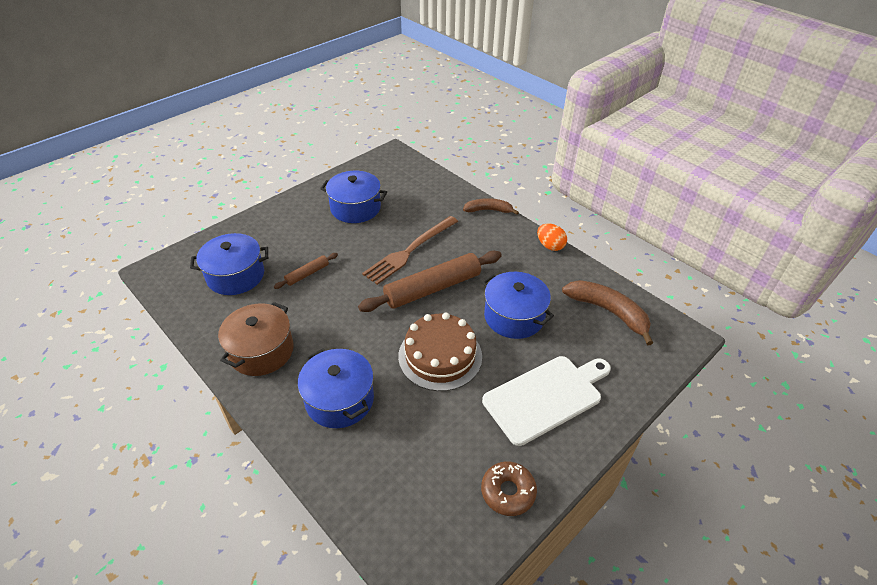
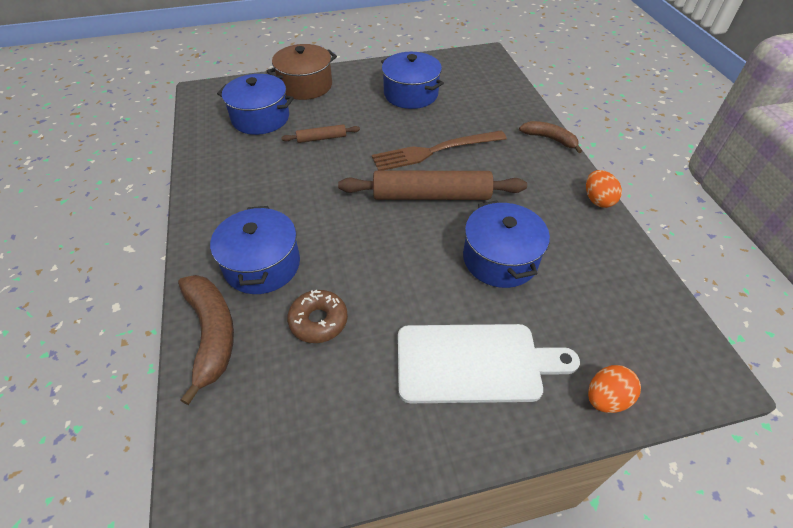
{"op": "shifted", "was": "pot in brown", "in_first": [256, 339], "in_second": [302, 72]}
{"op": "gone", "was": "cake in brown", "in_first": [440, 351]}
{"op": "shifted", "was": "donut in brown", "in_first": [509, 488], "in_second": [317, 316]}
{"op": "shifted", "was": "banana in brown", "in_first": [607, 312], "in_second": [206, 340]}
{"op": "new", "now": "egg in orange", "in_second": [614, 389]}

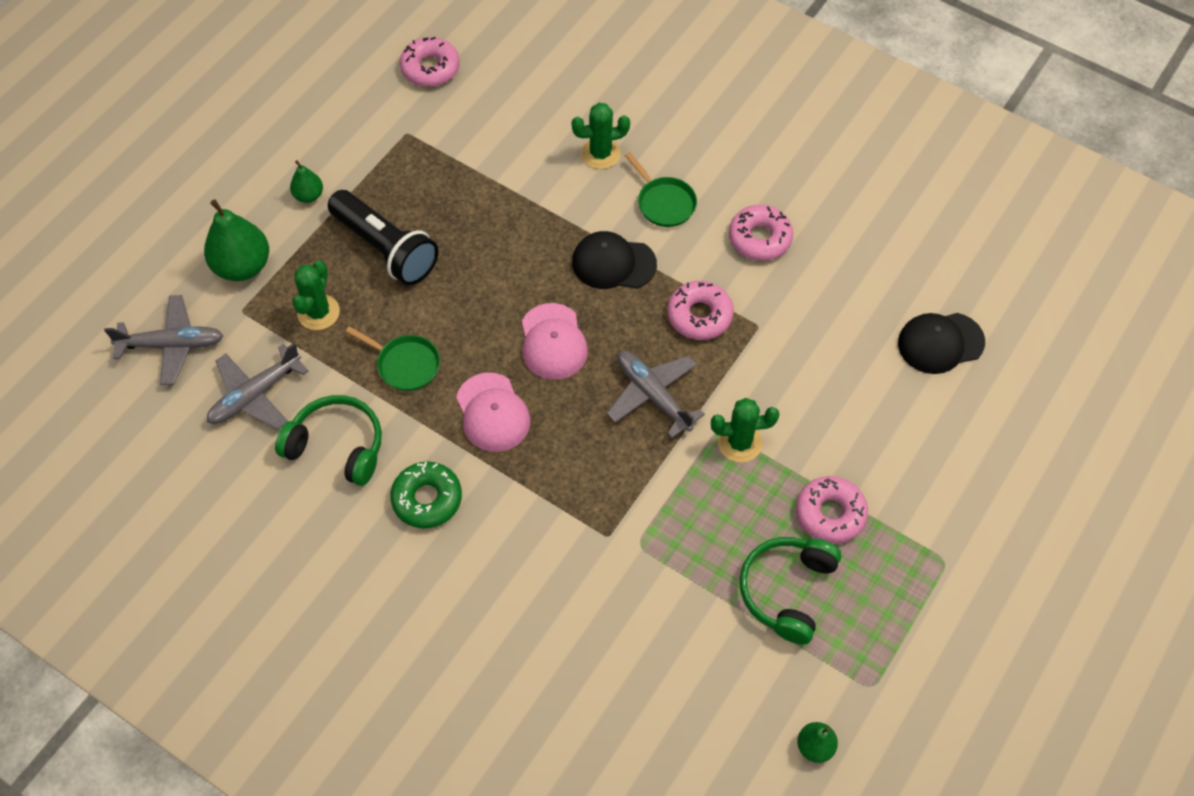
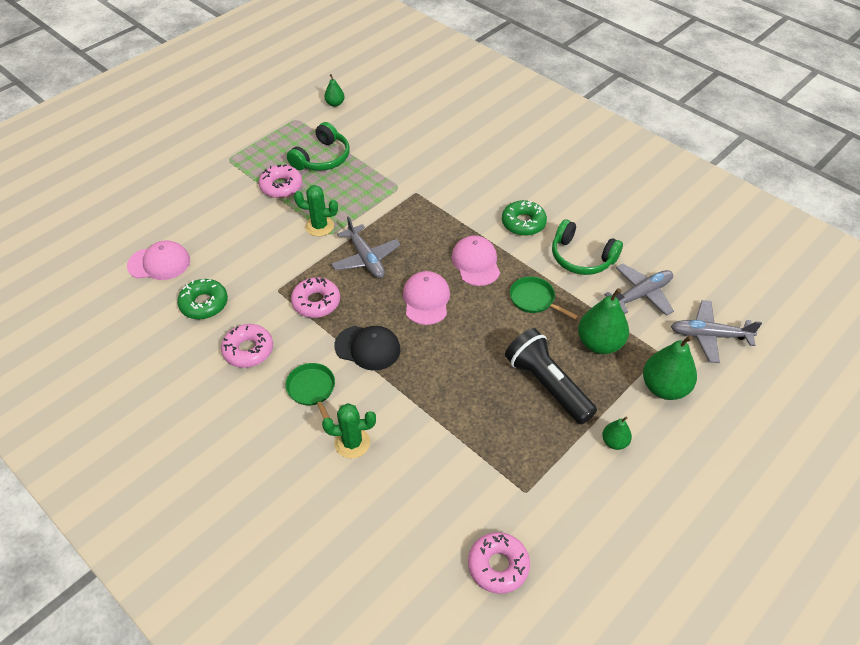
{"op": "swapped", "was": "cactus in green", "now": "pear in green", "in_first": [316, 295], "in_second": [603, 321]}
{"op": "repainted", "was": "cap in black", "now": "cap in pink", "in_first": [941, 343], "in_second": [158, 260]}
{"op": "new", "now": "donut in green", "in_second": [202, 299]}

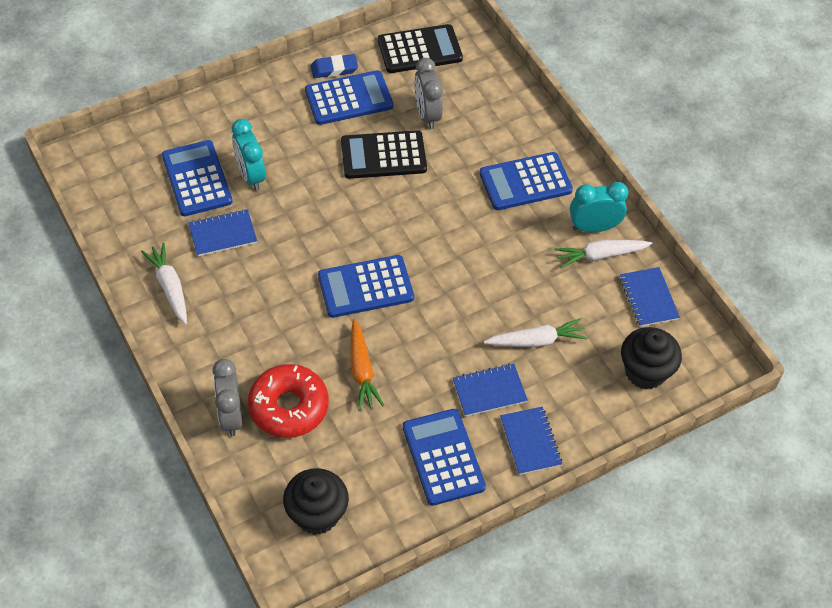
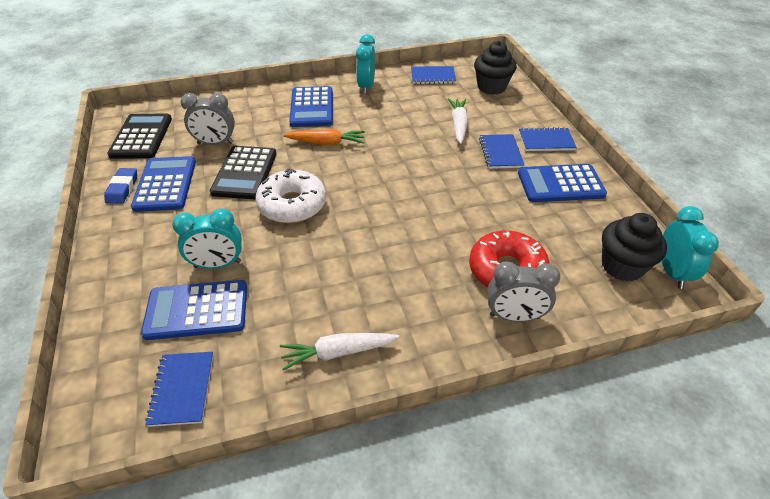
{"op": "shifted", "was": "notebook in blue", "in_first": [222, 232], "in_second": [179, 389]}
{"op": "gone", "was": "calculator in blue", "in_first": [366, 286]}
{"op": "shifted", "was": "carrot in orange", "in_first": [367, 364], "in_second": [324, 137]}
{"op": "gone", "was": "carrot in white", "in_first": [603, 254]}
{"op": "new", "now": "donut in white", "in_second": [291, 195]}
{"op": "new", "now": "clock in turquoise", "in_second": [690, 247]}

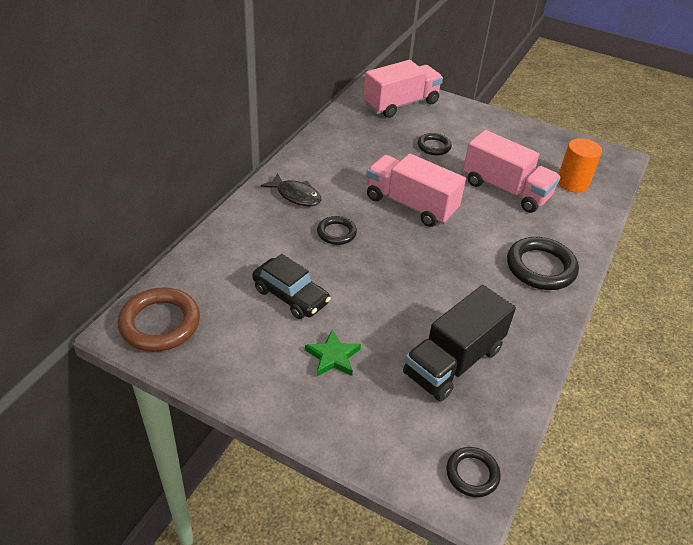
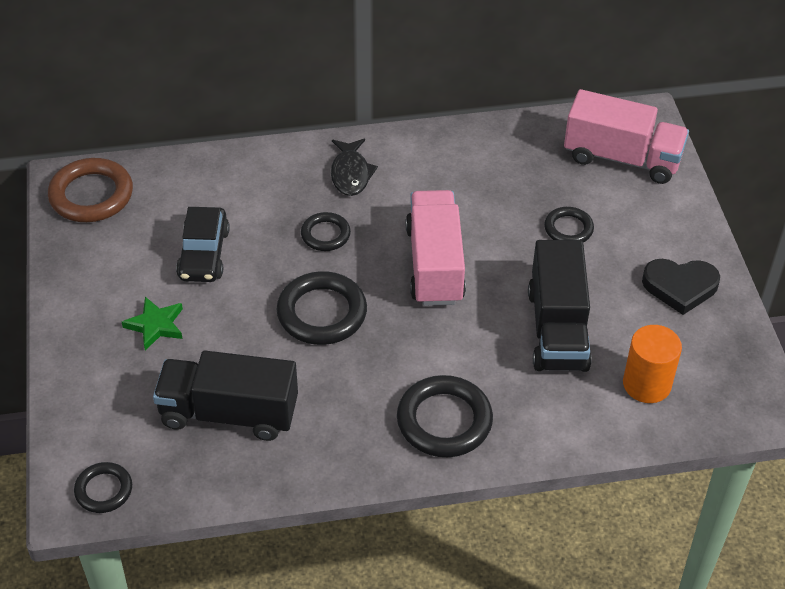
{"op": "repainted", "was": "truck in pink", "now": "truck in black", "in_first": [512, 171], "in_second": [560, 306]}
{"op": "new", "now": "ring in black", "in_second": [321, 308]}
{"op": "new", "now": "heart in black", "in_second": [681, 287]}

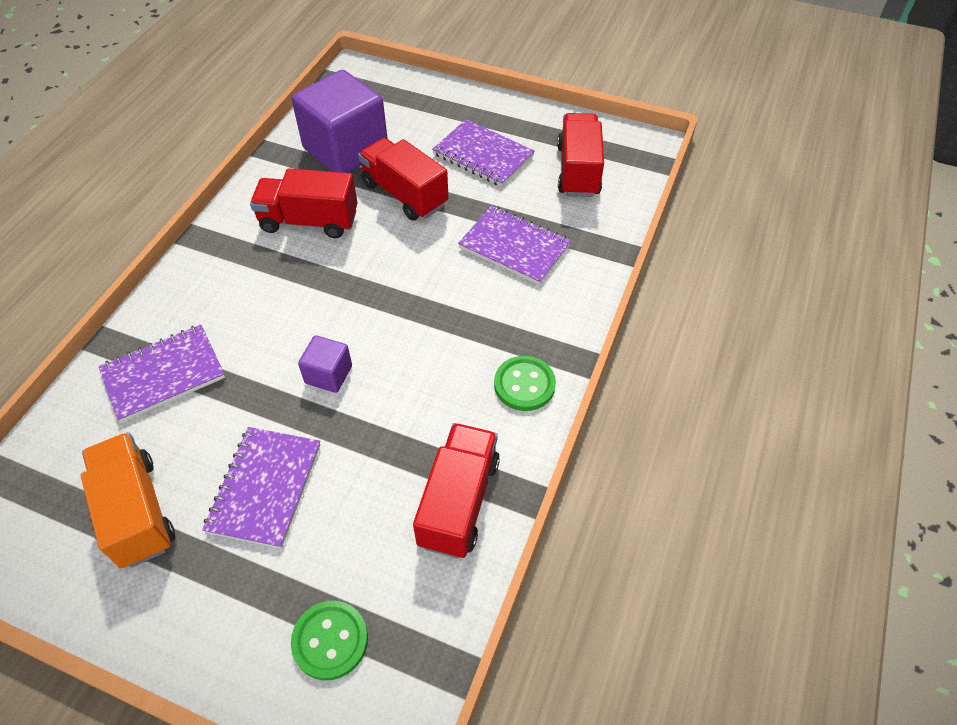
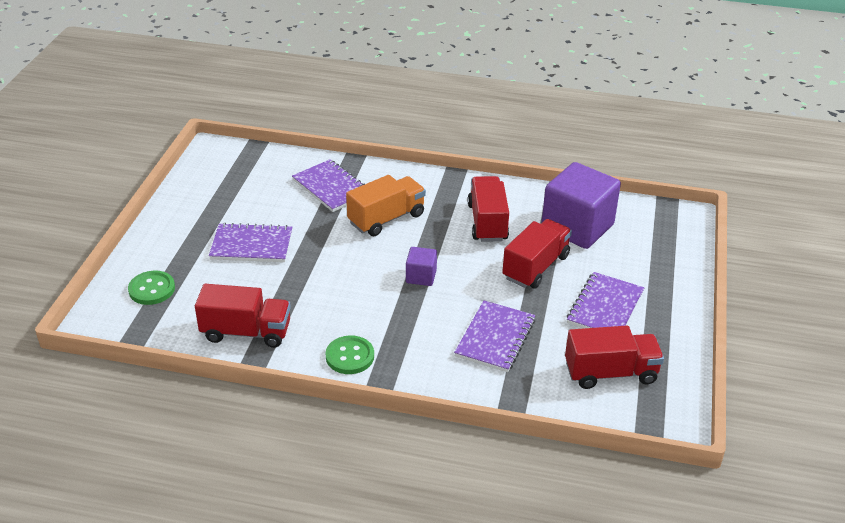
{"op": "shifted", "was": "truck in orange", "in_first": [128, 500], "in_second": [386, 205]}
{"op": "shifted", "was": "cube in purple", "in_first": [325, 364], "in_second": [421, 266]}

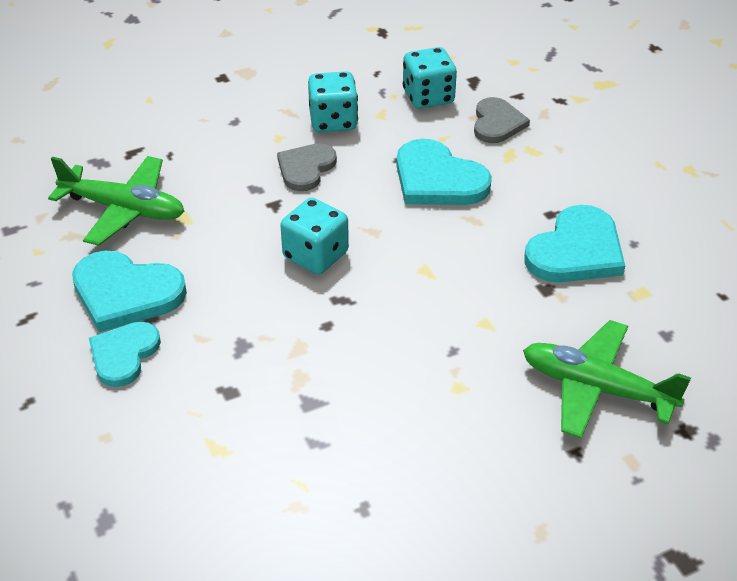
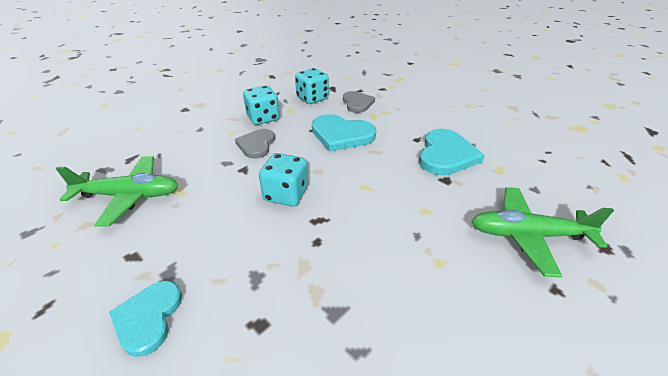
{"op": "gone", "was": "heart in turquoise", "in_first": [129, 291]}

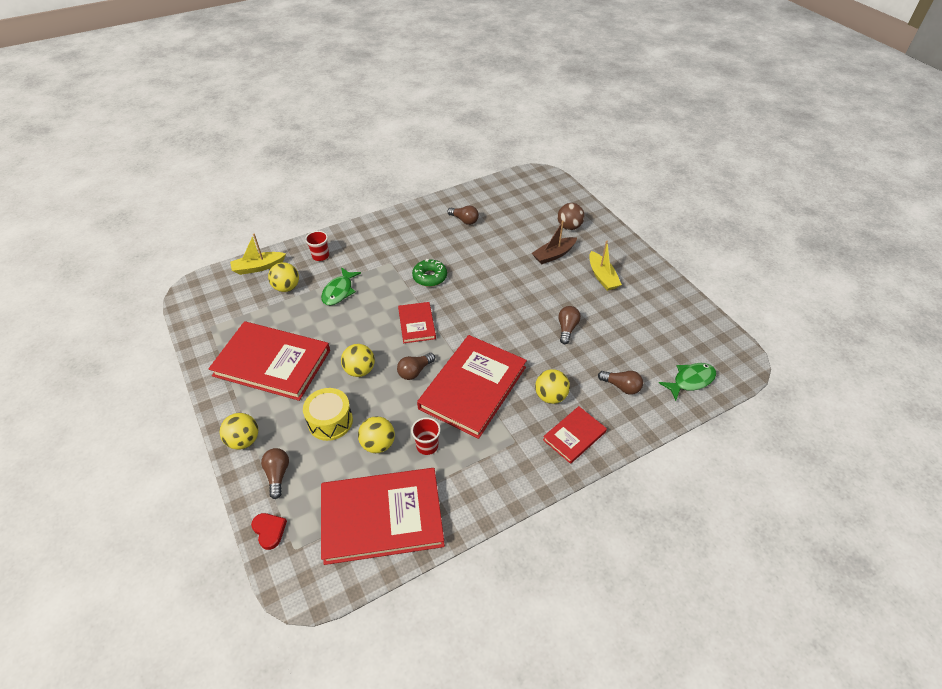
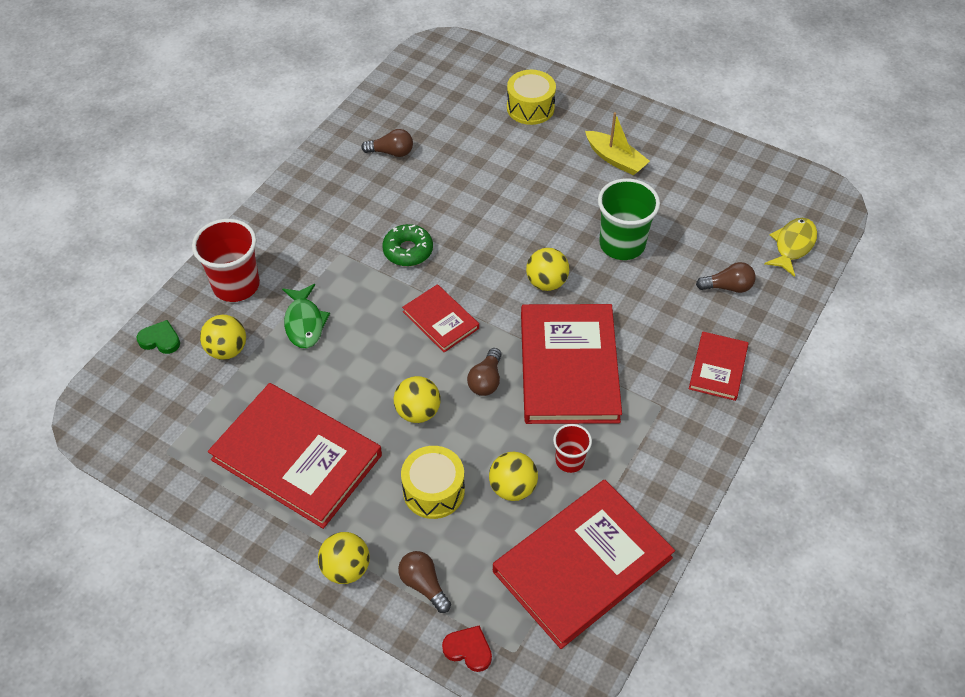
{"op": "rotated", "was": "book in red", "in_first": [269, 361], "in_second": [295, 456], "clockwise": 45}
{"op": "swapped", "was": "boat in yellow", "now": "heart in green", "in_first": [258, 254], "in_second": [158, 337]}
{"op": "scaled", "was": "cup in red", "in_first": [317, 246], "in_second": [226, 260], "ratio": 1.81}
{"op": "gone", "was": "boat in brown", "in_first": [554, 242]}
{"op": "shifted", "was": "ball in yellow", "in_first": [552, 386], "in_second": [547, 269]}
{"op": "swapped", "was": "ball in brown", "now": "drum in yellow", "in_first": [571, 216], "in_second": [531, 97]}
{"op": "swapped", "was": "light bulb in brown", "now": "cup in green", "in_first": [569, 325], "in_second": [629, 219]}
{"op": "repainted", "was": "fish in green", "now": "fish in yellow", "in_first": [687, 382], "in_second": [790, 247]}

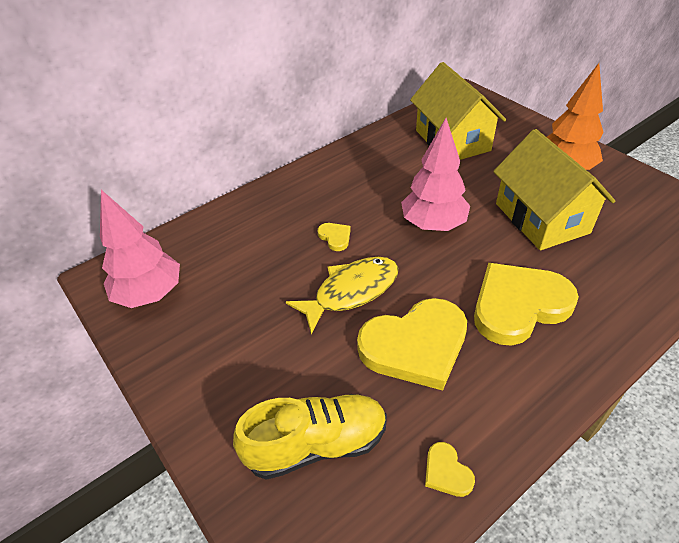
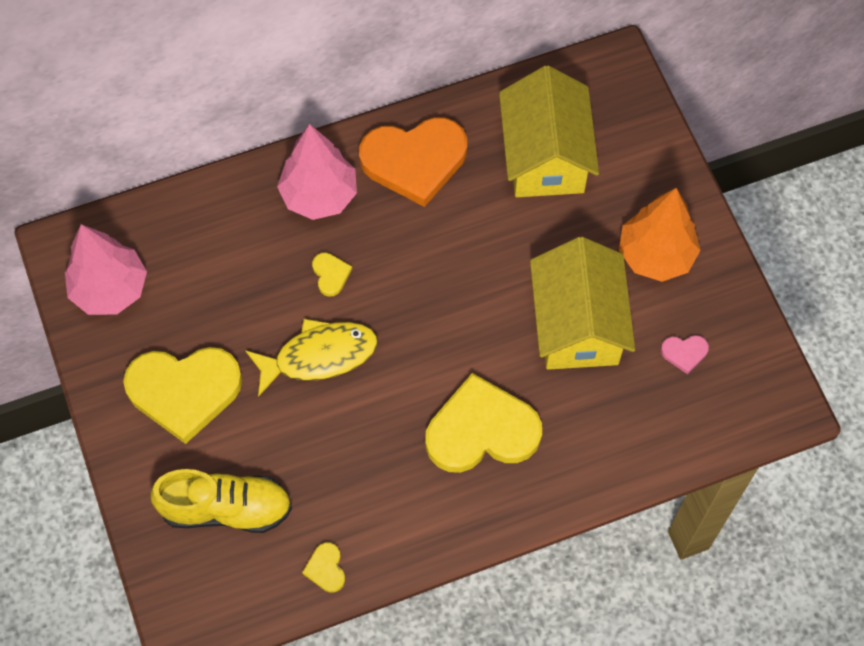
{"op": "shifted", "was": "heart in yellow", "in_first": [412, 344], "in_second": [182, 395]}
{"op": "shifted", "was": "tree in pink", "in_first": [435, 174], "in_second": [317, 172]}
{"op": "new", "now": "heart in orange", "in_second": [413, 162]}
{"op": "new", "now": "heart in pink", "in_second": [685, 354]}

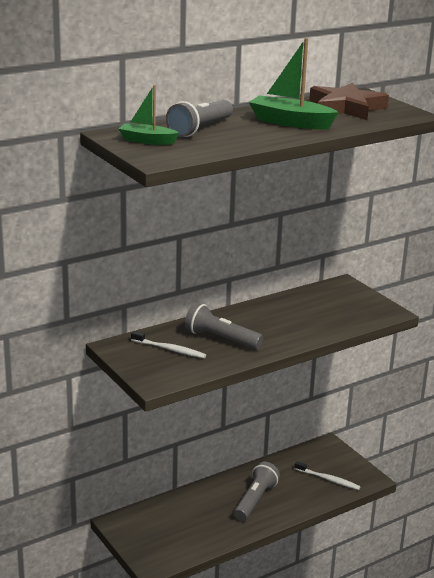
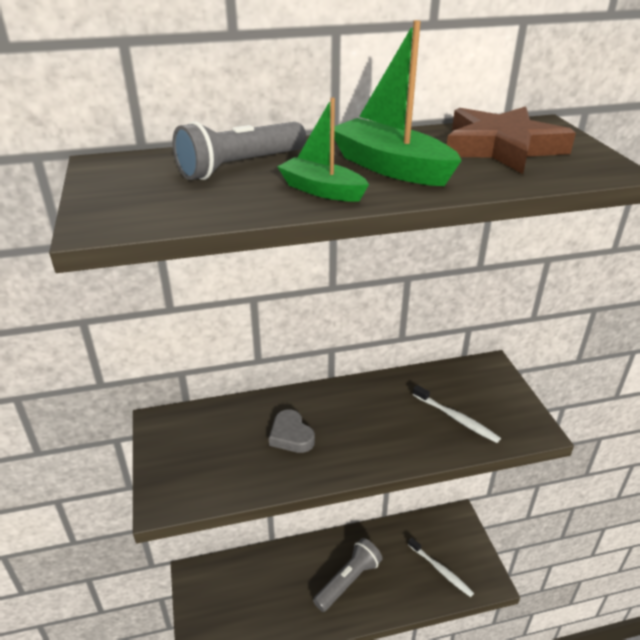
{"op": "shifted", "was": "boat in green", "in_first": [149, 115], "in_second": [323, 149]}
{"op": "shifted", "was": "toothbrush in white", "in_first": [168, 344], "in_second": [457, 414]}
{"op": "swapped", "was": "flashlight in grey", "now": "heart in grey", "in_first": [224, 326], "in_second": [292, 431]}

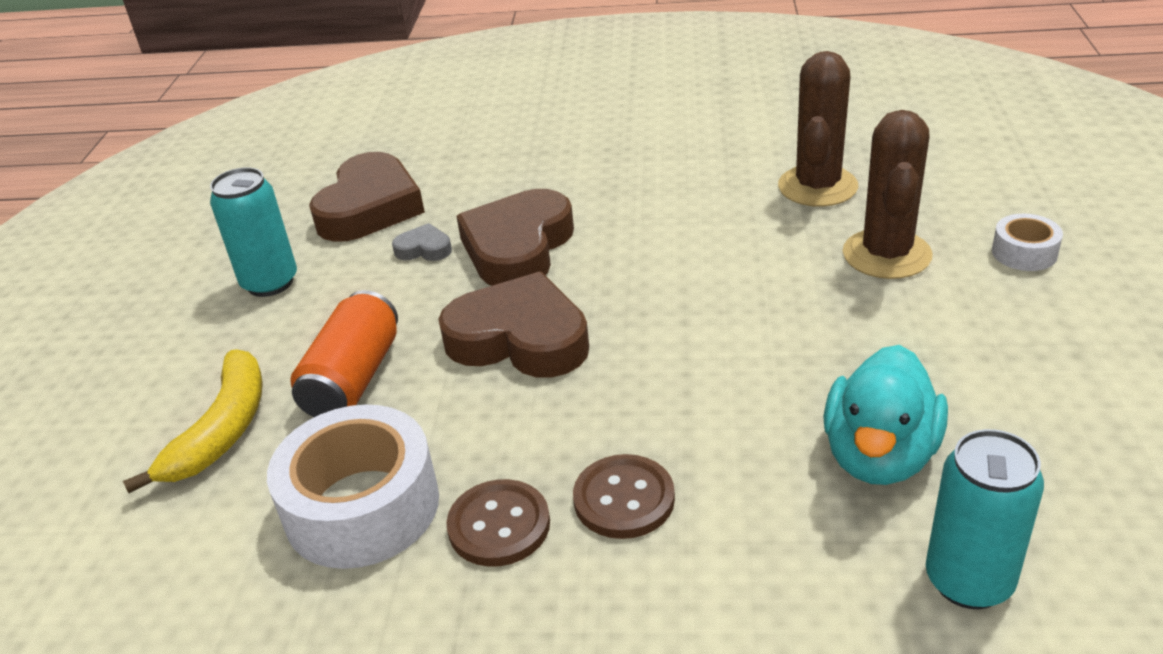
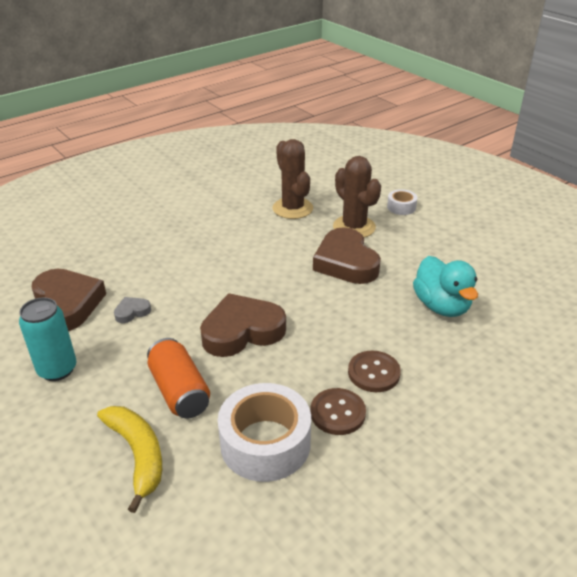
{"op": "shifted", "was": "heart in brown", "in_first": [515, 237], "in_second": [347, 255]}
{"op": "gone", "was": "can in turquoise", "in_first": [985, 519]}

